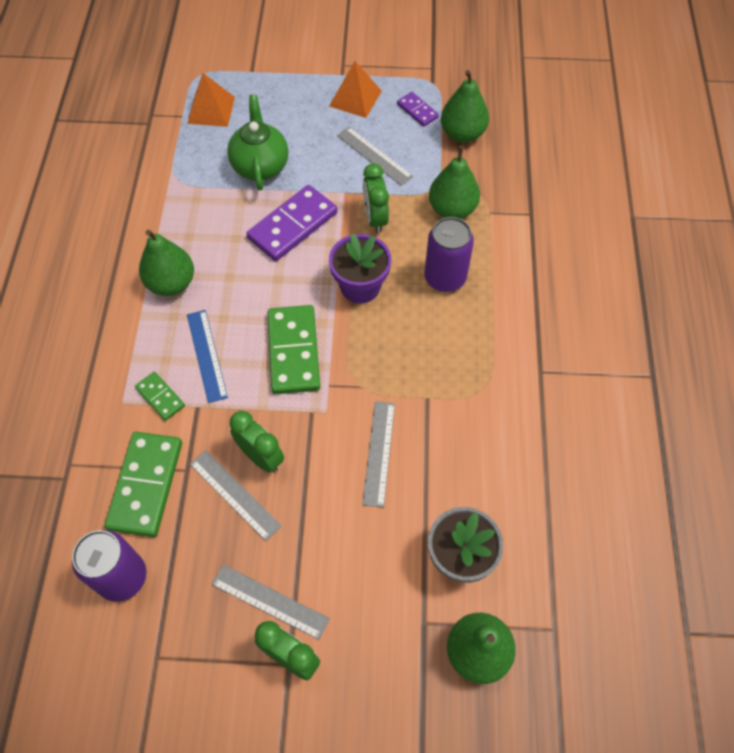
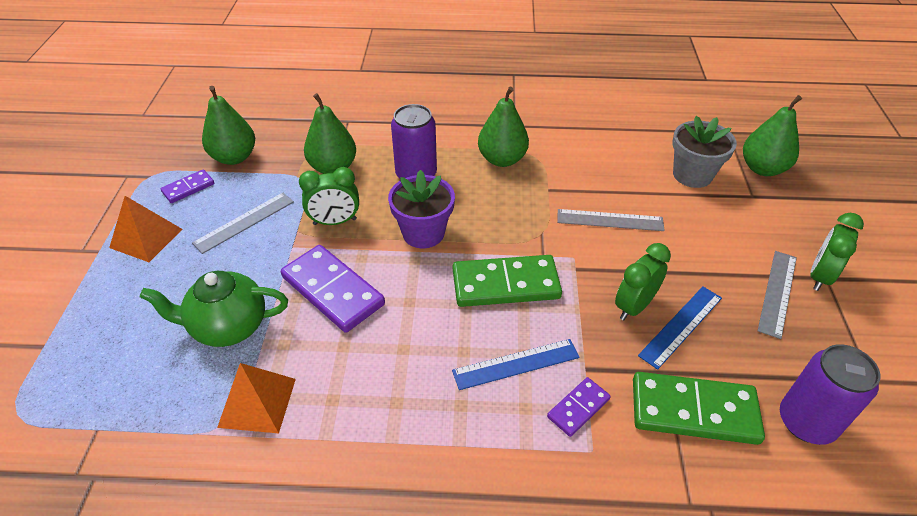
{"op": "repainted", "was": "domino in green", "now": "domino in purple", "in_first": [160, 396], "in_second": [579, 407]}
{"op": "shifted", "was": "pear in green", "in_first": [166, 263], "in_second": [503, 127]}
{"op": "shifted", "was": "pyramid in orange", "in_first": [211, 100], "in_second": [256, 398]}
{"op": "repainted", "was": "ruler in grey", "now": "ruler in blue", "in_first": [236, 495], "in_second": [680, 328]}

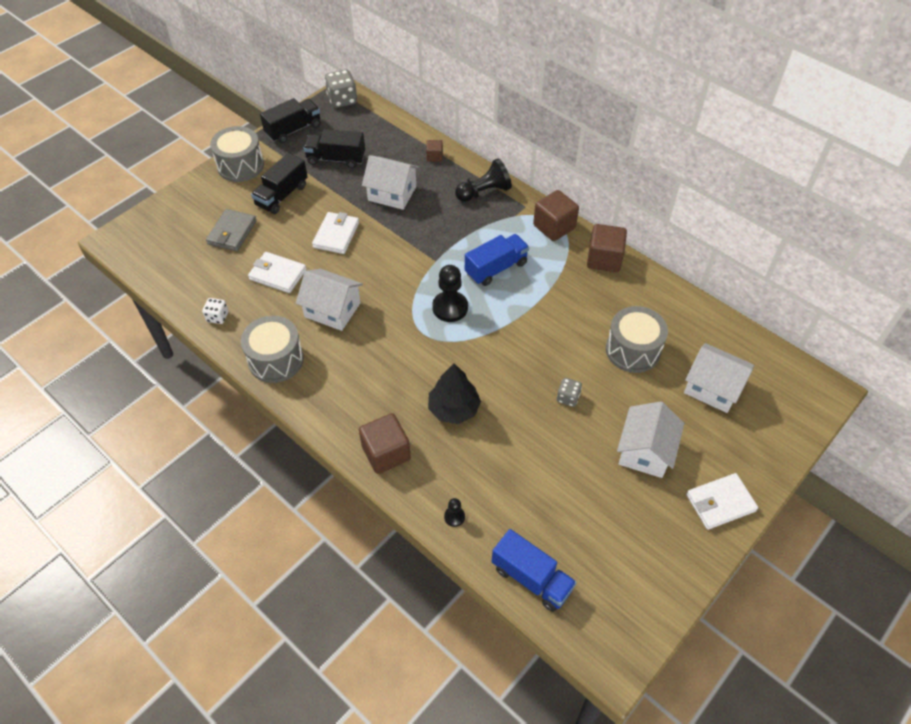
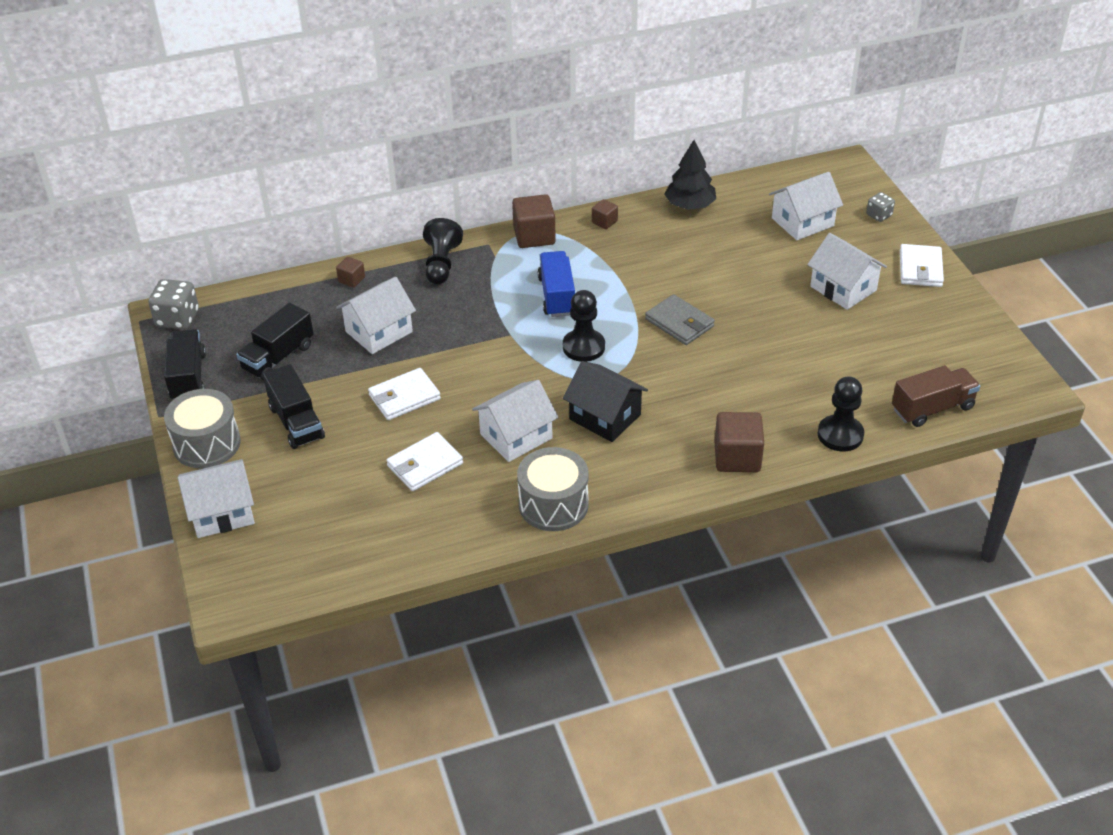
{"op": "gone", "was": "dice in white", "in_first": [215, 311]}
{"op": "shifted", "was": "wallet in grey", "in_first": [231, 230], "in_second": [680, 319]}
{"op": "rotated", "was": "wallet in white", "in_first": [335, 233], "in_second": [404, 394], "clockwise": -75}
{"op": "shifted", "was": "tree in black", "in_first": [454, 393], "in_second": [690, 175]}
{"op": "scaled", "was": "pawn in black", "in_first": [454, 512], "in_second": [841, 413], "ratio": 2.02}
{"op": "repainted", "was": "truck in blue", "now": "truck in brown", "in_first": [534, 570], "in_second": [936, 396]}
{"op": "shifted", "was": "dice in grey", "in_first": [569, 392], "in_second": [880, 207]}
{"op": "scaled", "was": "cube in brown", "in_first": [607, 248], "in_second": [605, 214], "ratio": 0.53}
{"op": "gone", "was": "drum in grey", "in_first": [637, 339]}
{"op": "new", "now": "house in white", "in_second": [216, 498]}
{"op": "new", "now": "house in black", "in_second": [605, 401]}

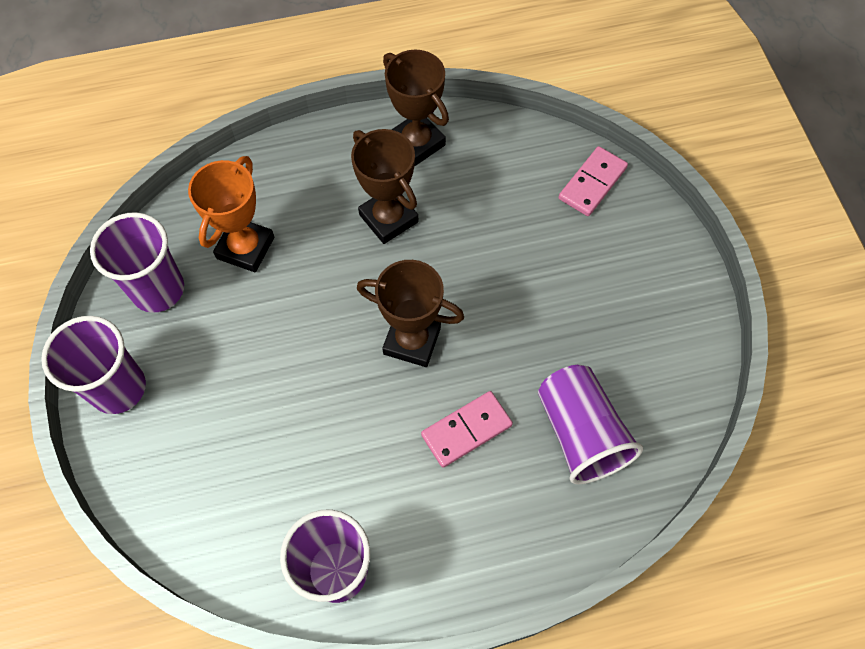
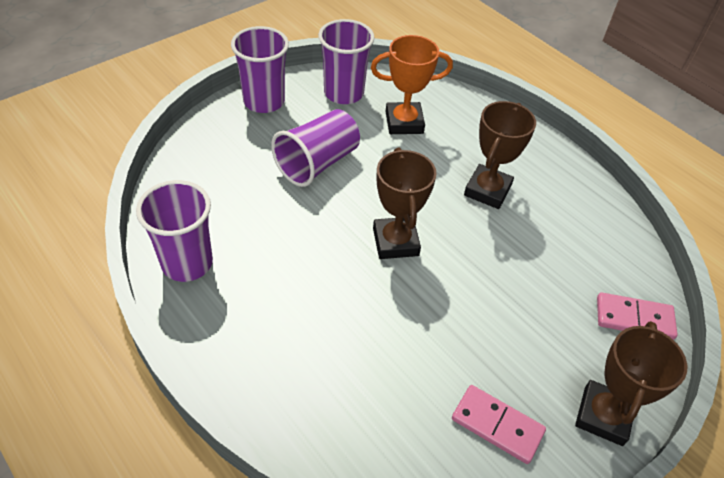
{"op": "shifted", "was": "trophy in brown", "in_first": [416, 108], "in_second": [631, 383]}
{"op": "shifted", "was": "domino in pink", "in_first": [467, 429], "in_second": [499, 424]}
{"op": "shifted", "was": "cup in purple", "in_first": [590, 425], "in_second": [315, 148]}

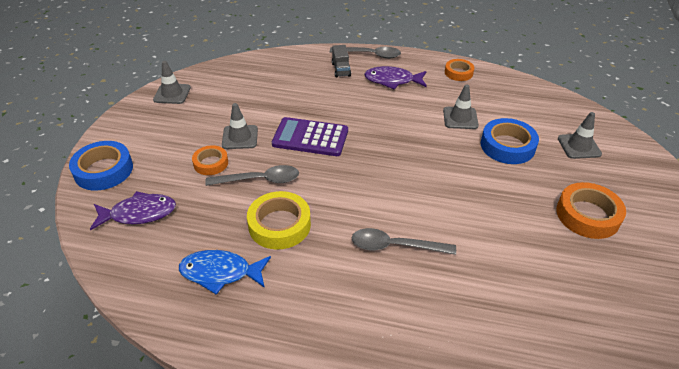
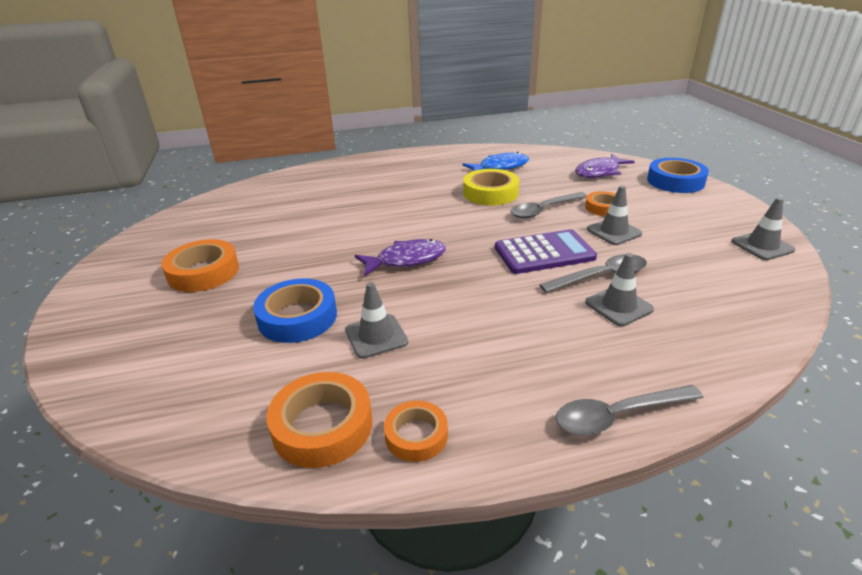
{"op": "gone", "was": "truck in grey", "in_first": [341, 61]}
{"op": "shifted", "was": "spoon in grey", "in_first": [403, 241], "in_second": [593, 273]}
{"op": "shifted", "was": "fish in purple", "in_first": [395, 77], "in_second": [400, 257]}
{"op": "shifted", "was": "traffic cone in grey", "in_first": [580, 135], "in_second": [619, 289]}
{"op": "new", "now": "tape in orange", "in_second": [319, 420]}

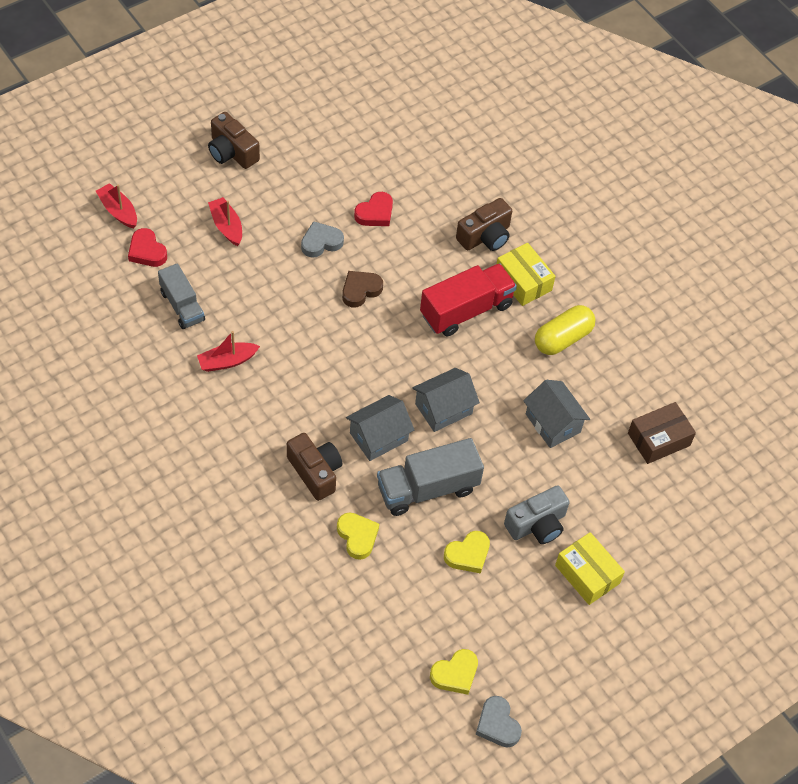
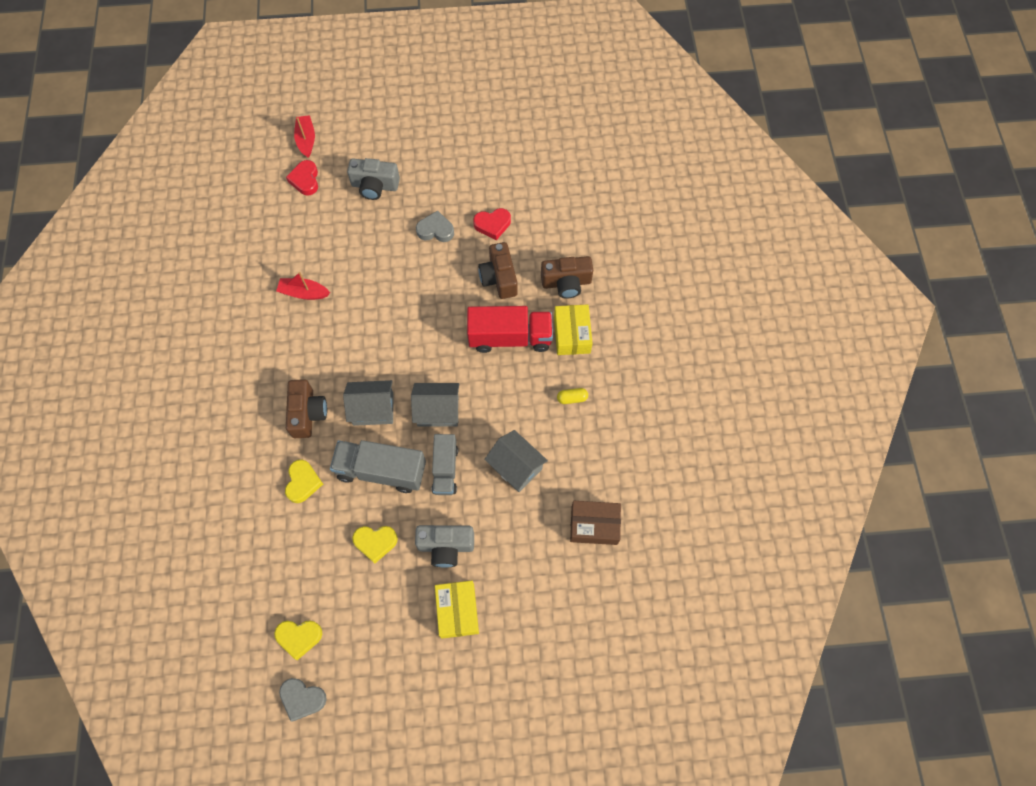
{"op": "shifted", "was": "truck in grey", "in_first": [181, 296], "in_second": [445, 464]}
{"op": "shifted", "was": "camera in brown", "in_first": [234, 140], "in_second": [498, 270]}
{"op": "swapped", "was": "boat in red", "now": "camera in grey", "in_first": [225, 221], "in_second": [373, 179]}
{"op": "gone", "was": "heart in brown", "in_first": [362, 289]}
{"op": "rotated", "was": "heart in grey", "in_first": [498, 721], "in_second": [303, 700], "clockwise": -75}
{"op": "rotated", "was": "house in grey", "in_first": [556, 414], "in_second": [516, 461], "clockwise": -45}
{"op": "scaled", "was": "capsule in yellow", "in_first": [565, 330], "in_second": [572, 396], "ratio": 0.5}

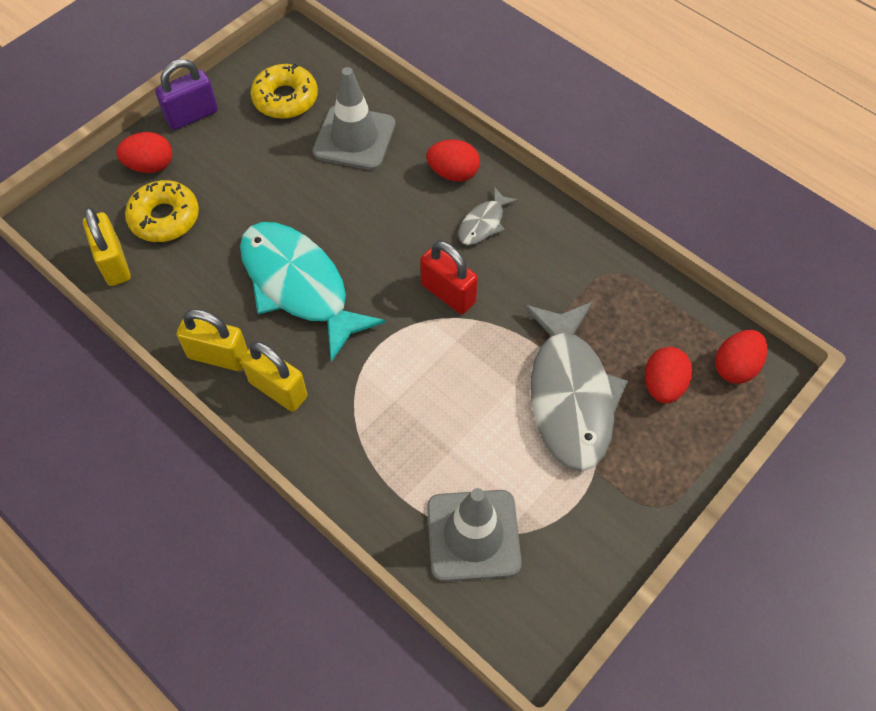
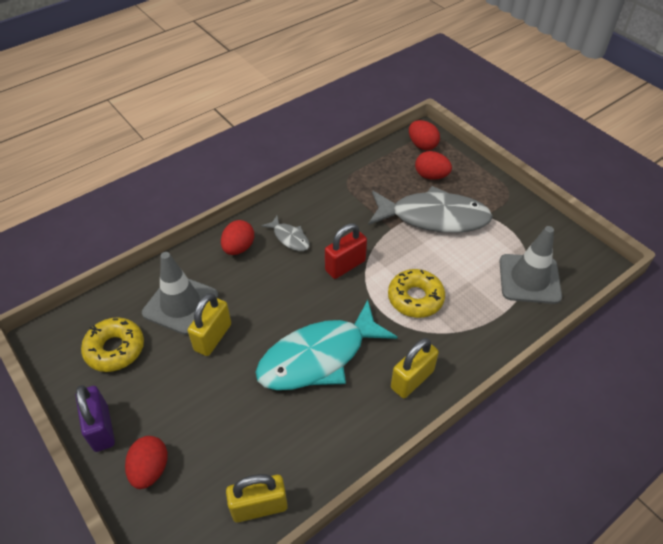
{"op": "shifted", "was": "donut in yellow", "in_first": [162, 211], "in_second": [416, 293]}
{"op": "shifted", "was": "padlock in yellow", "in_first": [212, 340], "in_second": [209, 324]}

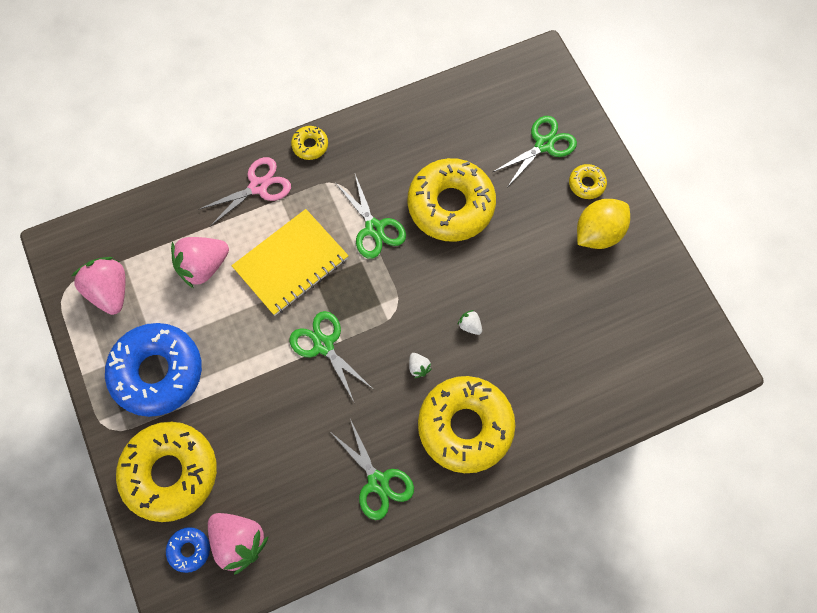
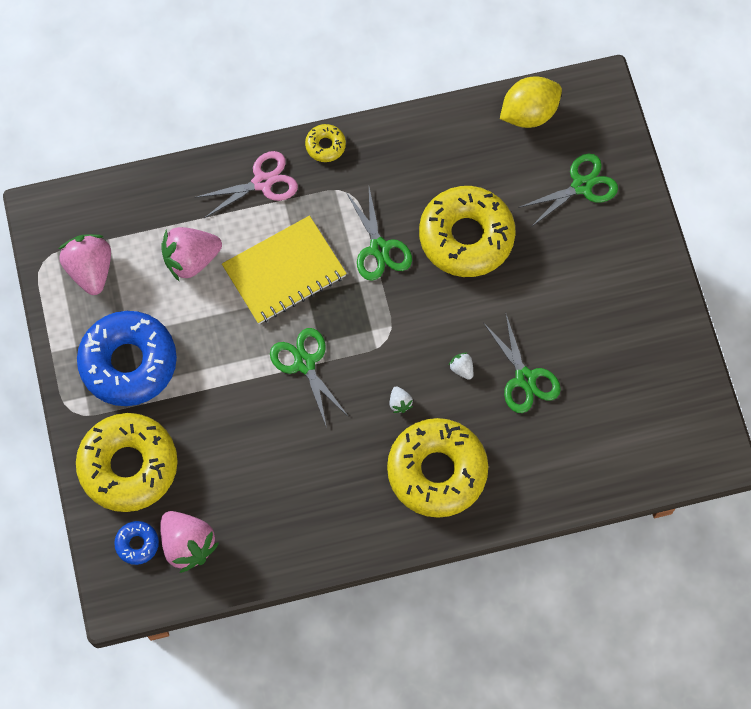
{"op": "shifted", "was": "scissors in green", "in_first": [372, 469], "in_second": [522, 364]}
{"op": "gone", "was": "donut in yellow", "in_first": [588, 181]}
{"op": "shifted", "was": "lemon in yellow", "in_first": [603, 224], "in_second": [531, 102]}

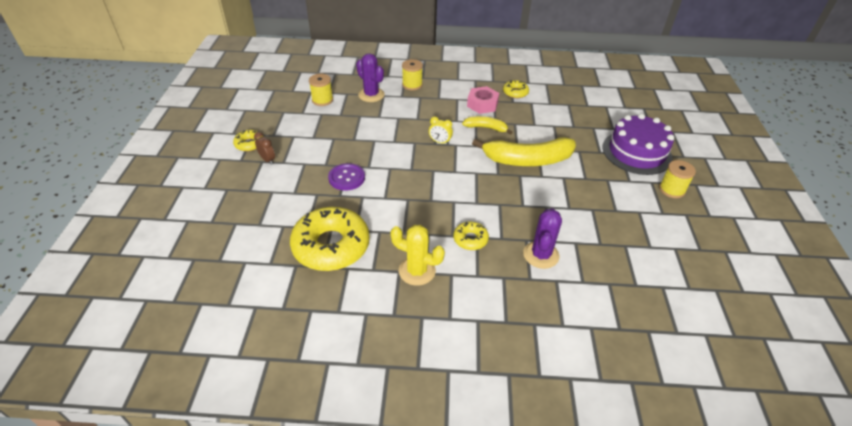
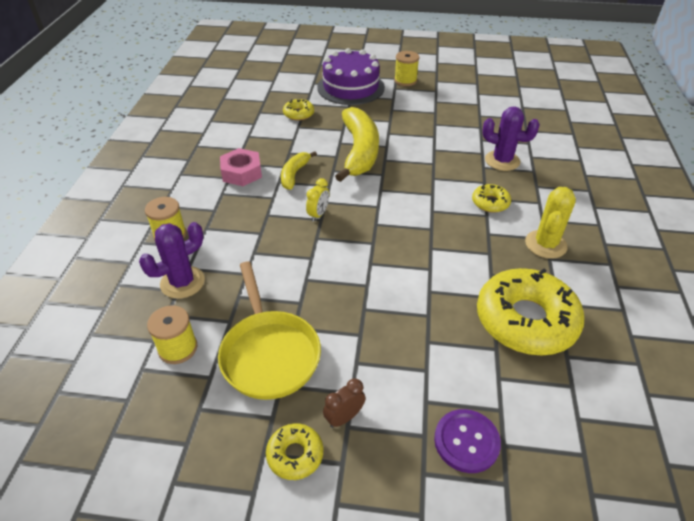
{"op": "shifted", "was": "button in purple", "in_first": [346, 177], "in_second": [467, 441]}
{"op": "shifted", "was": "donut in yellow", "in_first": [516, 89], "in_second": [298, 110]}
{"op": "new", "now": "pan in yellow", "in_second": [269, 330]}

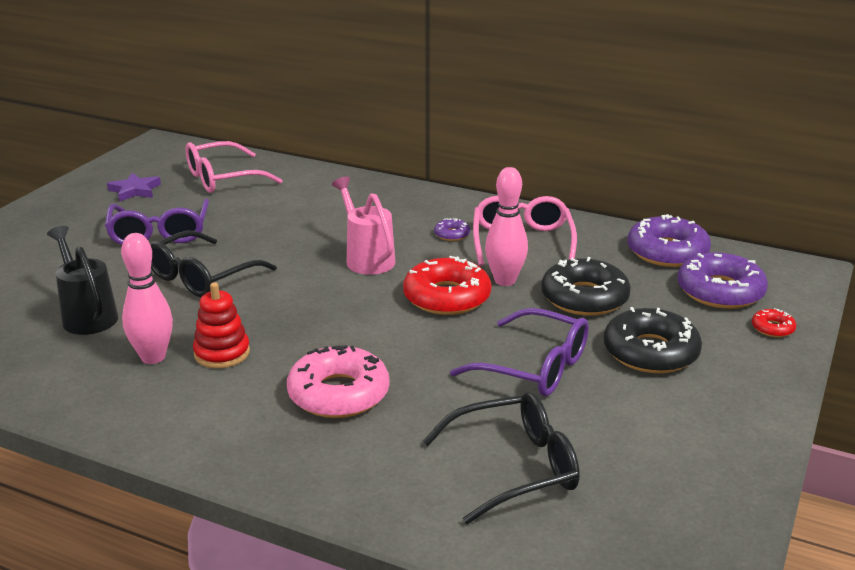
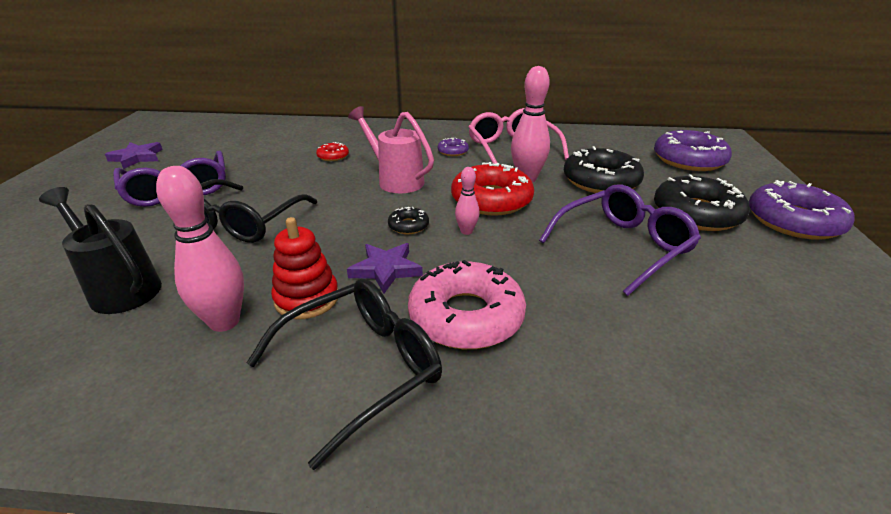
{"op": "gone", "was": "glasses in pink", "in_first": [234, 167]}
{"op": "shifted", "was": "glasses in black", "in_first": [501, 458], "in_second": [344, 374]}
{"op": "rotated", "was": "glasses in purple", "in_first": [519, 352], "in_second": [620, 240], "clockwise": -45}
{"op": "shifted", "was": "donut in purple", "in_first": [669, 240], "in_second": [802, 210]}
{"op": "shifted", "was": "donut in red", "in_first": [774, 322], "in_second": [332, 151]}
{"op": "new", "now": "star in purple", "in_second": [385, 268]}
{"op": "new", "now": "donut in black", "in_second": [408, 220]}
{"op": "new", "now": "bowling pin in pink", "in_second": [467, 201]}

